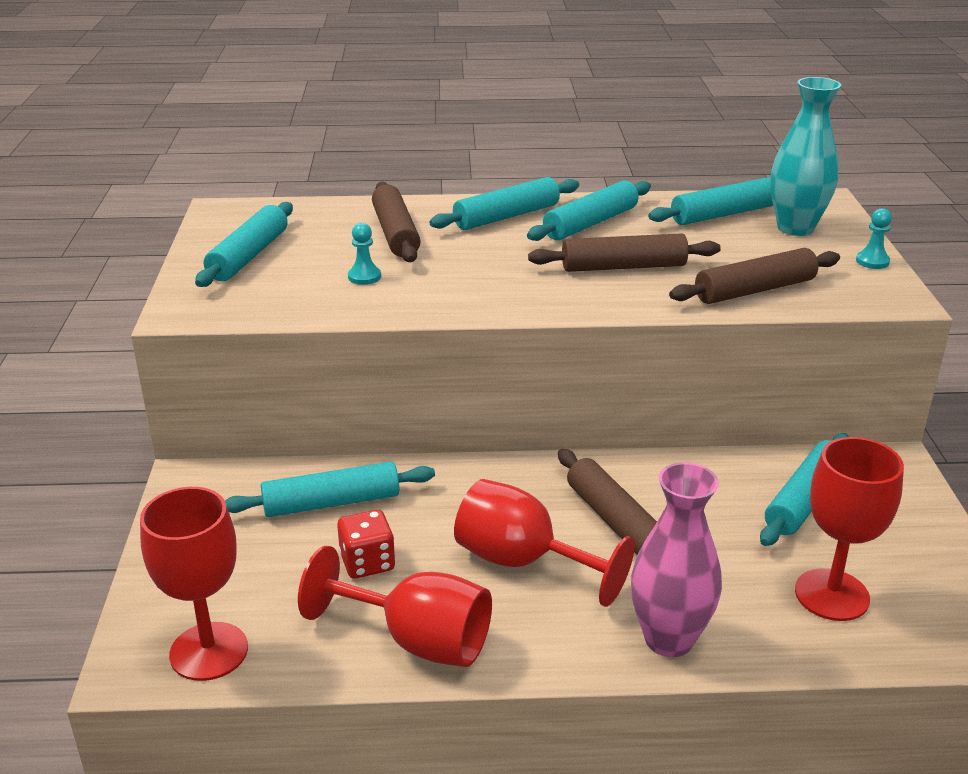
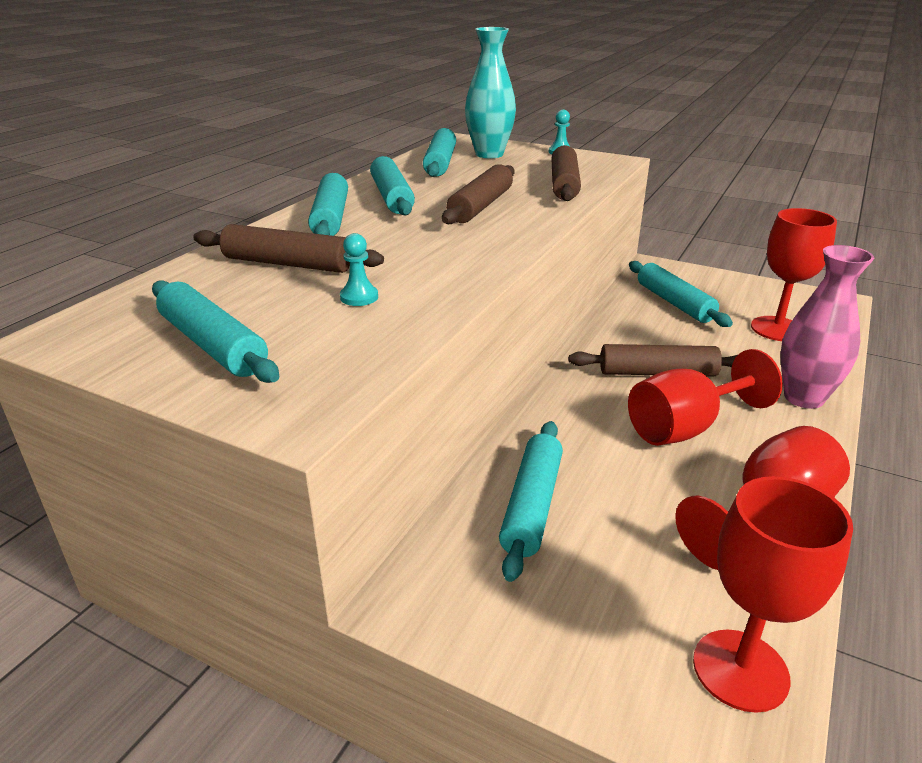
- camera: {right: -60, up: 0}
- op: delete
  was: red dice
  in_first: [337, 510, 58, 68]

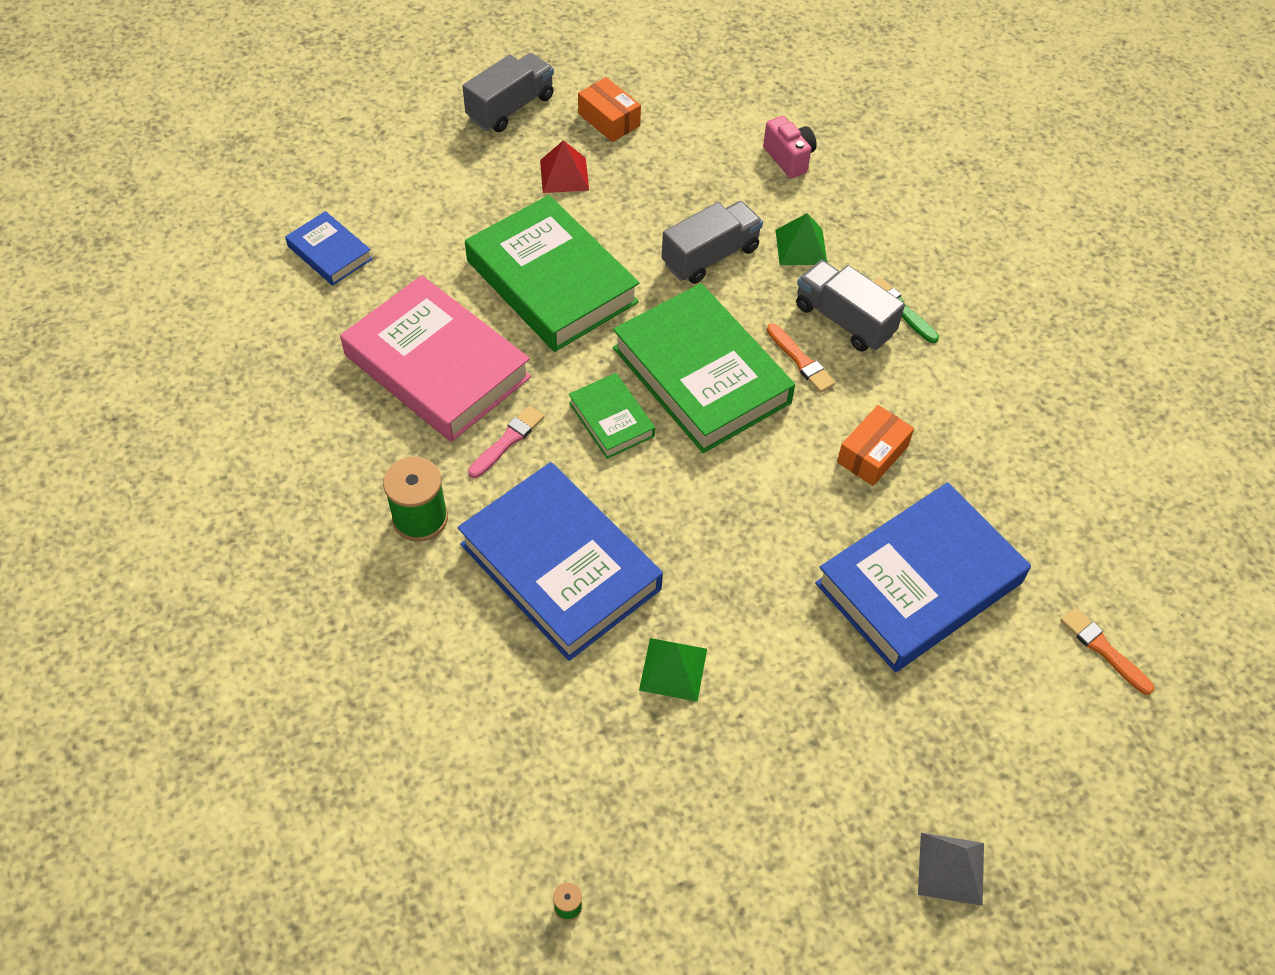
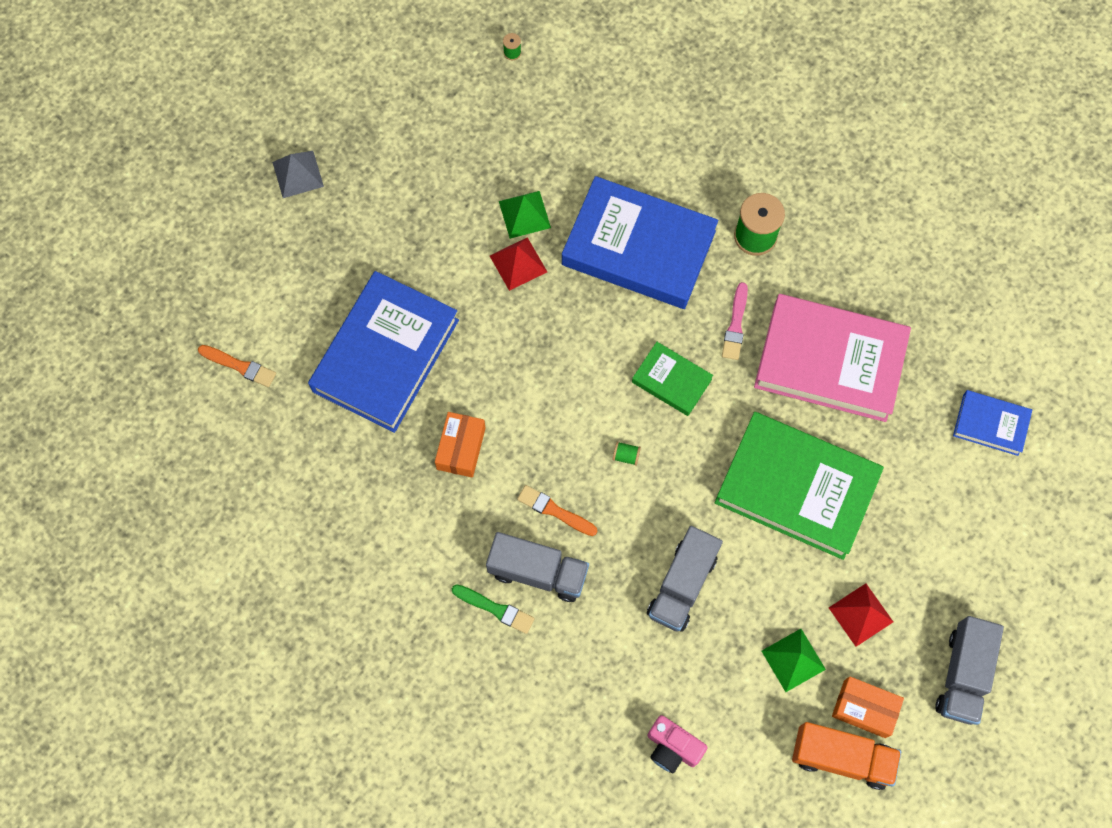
- camera: {right: 155, up: 15}
- op: move
  was: green pyramid
  in_first: [776, 213, 51, 52]
  in_second: [762, 629, 64, 63]
- op: replace
  was: green book
  now: green spool
  in_first: [613, 283, 182, 170]
  in_second: [612, 441, 29, 25]
- op: insert
  now: red pyramid
  in_second: [490, 237, 57, 54]
- op: insert
  now: orange truck
  in_second: [792, 722, 109, 68]

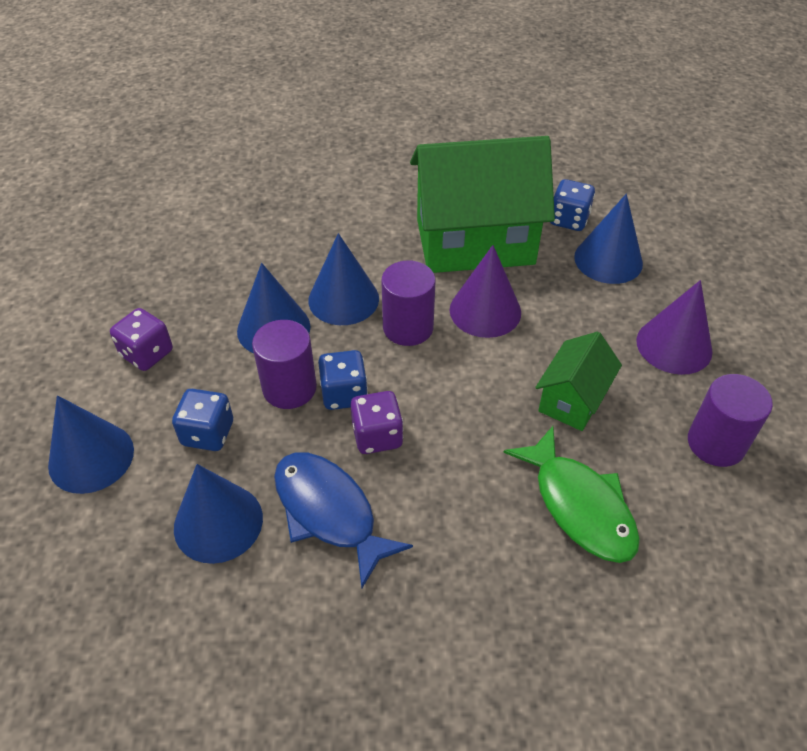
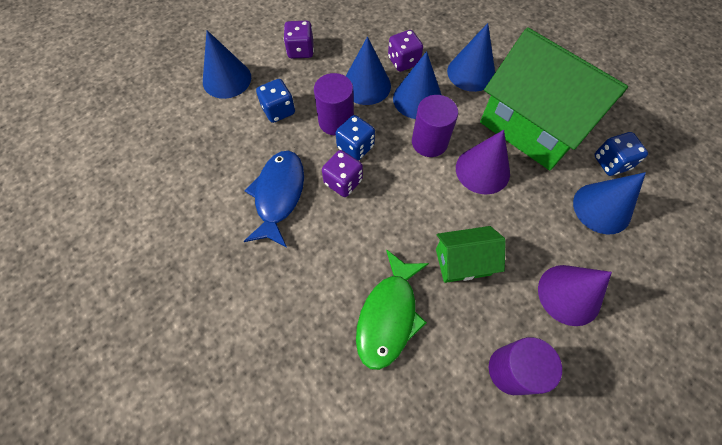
- camera: {right: 50, up: 15}
- op: move
  was: blue cone
  in_first: [174, 464, 89, 100]
  in_second: [447, 23, 48, 69]
- op: insert
  now: purple dice
  in_second: [388, 30, 35, 42]

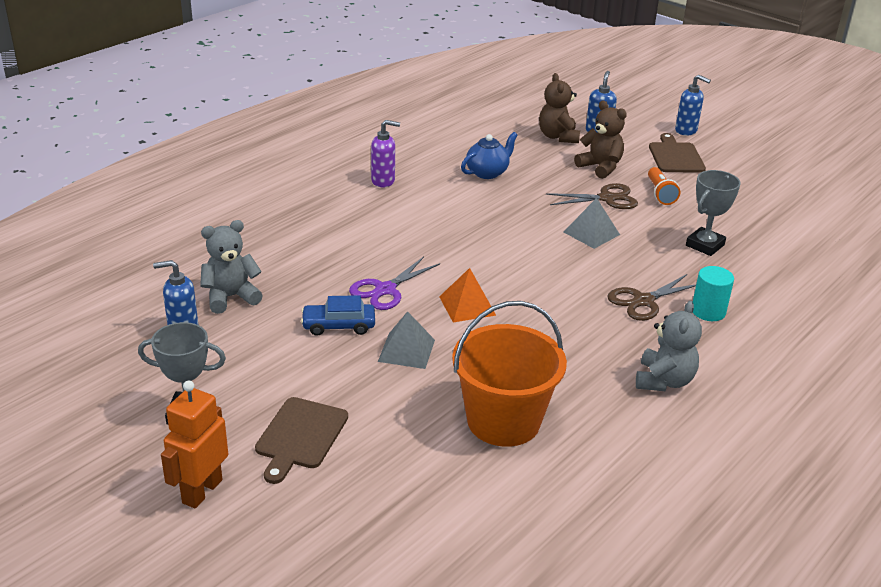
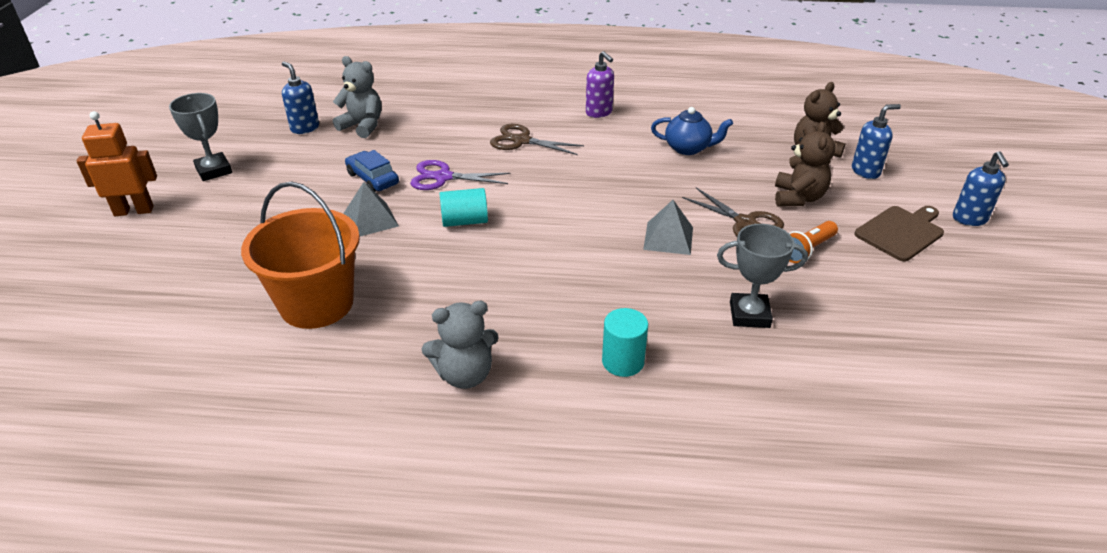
- camera: {right: 55, up: 5}
- op: replace
  was: orange pyramid
  now: turquoise cylinder
  in_first: [439, 268, 57, 54]
  in_second: [439, 188, 49, 39]
- op: move
  was: brown scissors
  in_first: [607, 274, 89, 47]
  in_second: [490, 124, 94, 31]
- op: delete
  was: brown cutting board
  in_first: [255, 397, 93, 87]

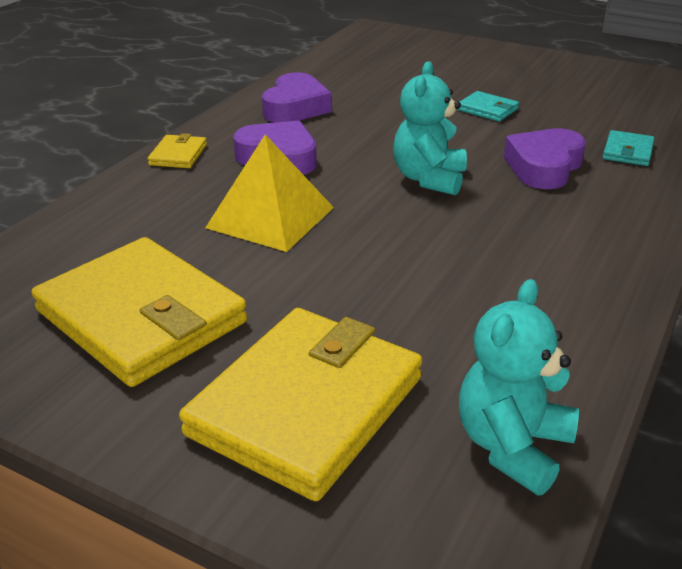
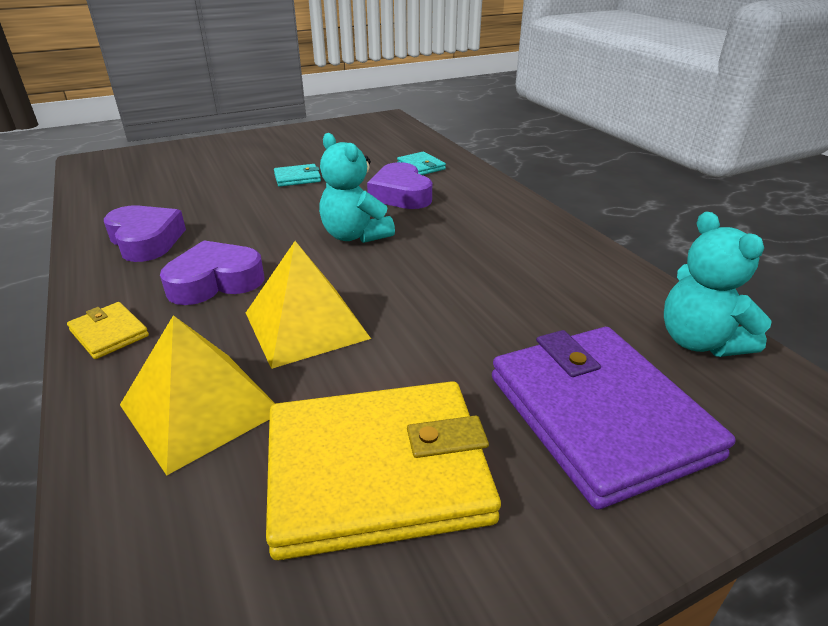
- camera: {right: -55, up: 0}
- op: recolor
  was: yellow wallet
  now: purple wallet
  in_first: [179, 308, 244, 193]
  in_second: [492, 327, 244, 183]
- op: insert
  now: yellow pyramid
  in_second: [120, 315, 155, 161]

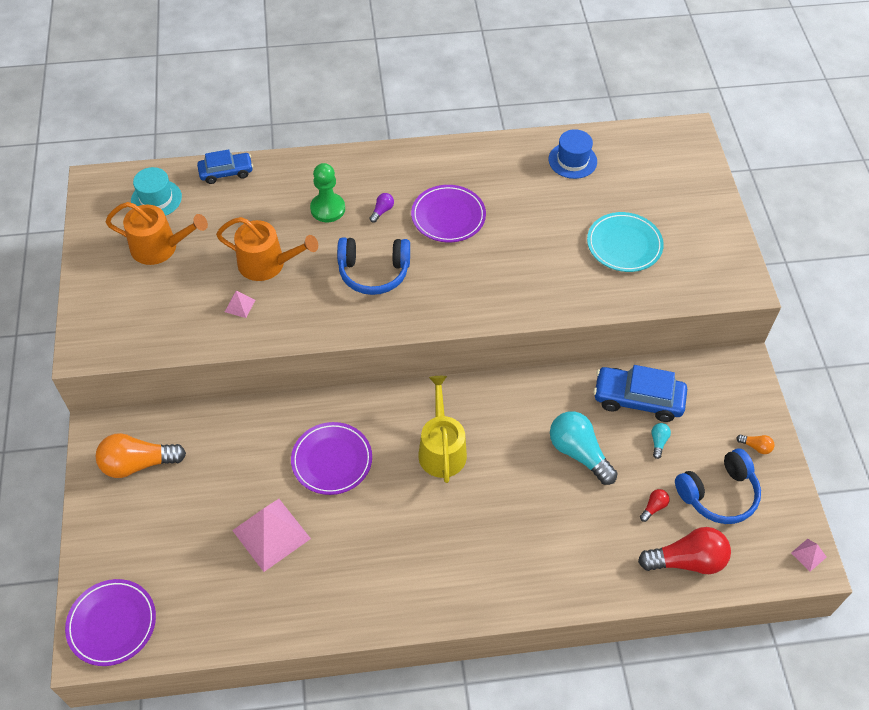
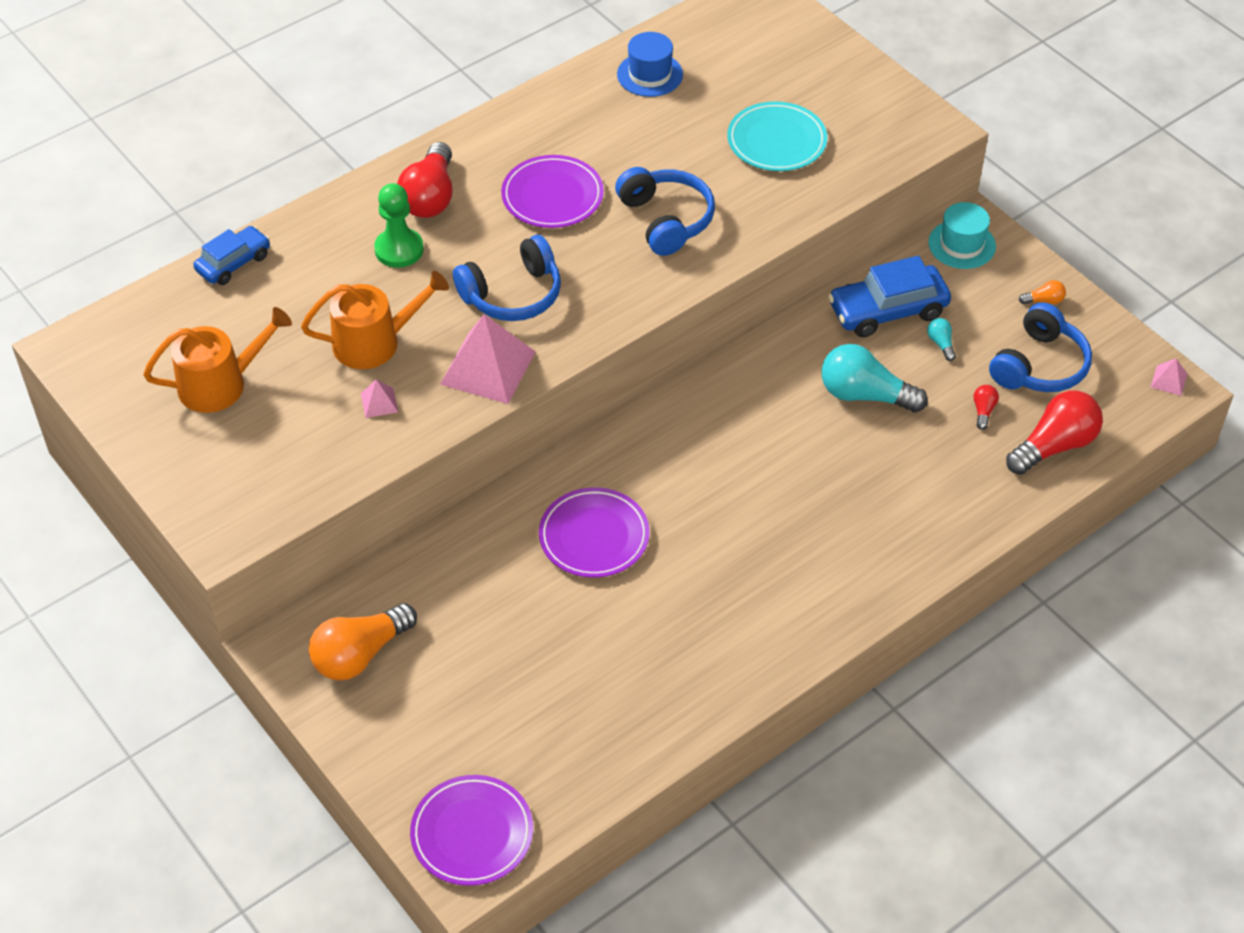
- camera: {right: -30, up: -5}
- op: move
  was: turquoise hat
  in_first: [131, 167, 51, 49]
  in_second: [928, 202, 68, 67]
- op: delete
  was: purple light bulb
  in_first: [369, 193, 25, 30]
- op: delete
  was: yellow watering can
  in_first: [418, 376, 49, 107]
- op: move
  was: pink pyramid
  in_first: [232, 499, 79, 73]
  in_second: [440, 314, 96, 90]
- op: insert
  now: red light bulb
  in_second: [397, 142, 55, 76]
- op: insert
  now: blue headphones
  in_second: [615, 167, 100, 89]

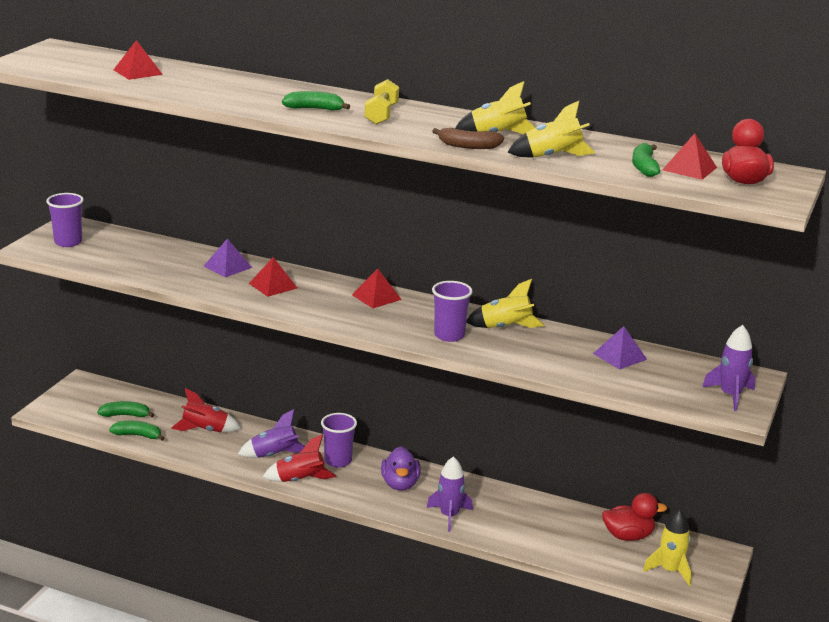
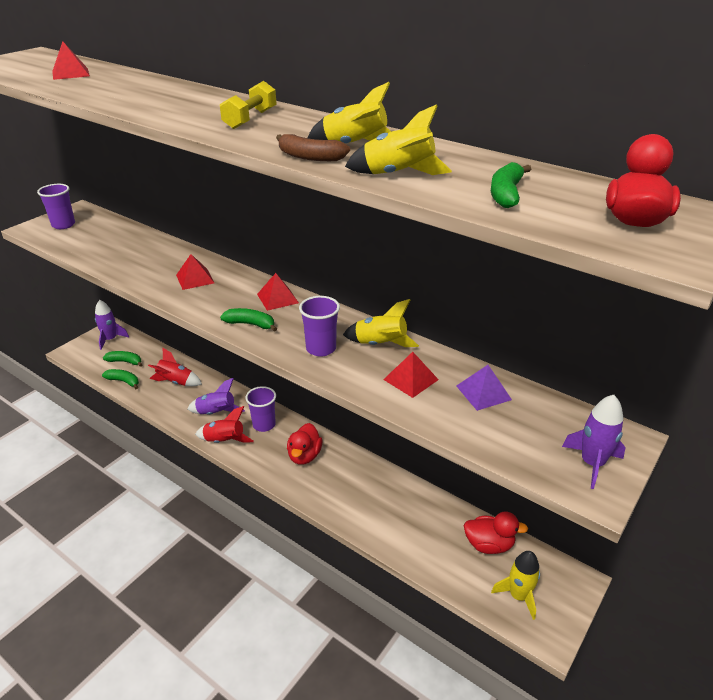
- camera: {right: 15, up: 10}
- op: move
  was: green banana
  in_first: [282, 91, 68, 19]
  in_second: [220, 308, 57, 24]
- op: move
  was: red pyramid
  in_first: [662, 133, 55, 47]
  in_second: [383, 352, 56, 46]
- op: delete
  was: purple pyramid
  in_first: [204, 239, 48, 38]
- op: recolor
  was: purple duck
  now: red duck
  in_first: [381, 446, 40, 45]
  in_second: [287, 423, 35, 42]
- op: move
  was: purple rocket
  in_first: [427, 456, 46, 76]
  in_second: [95, 300, 34, 50]

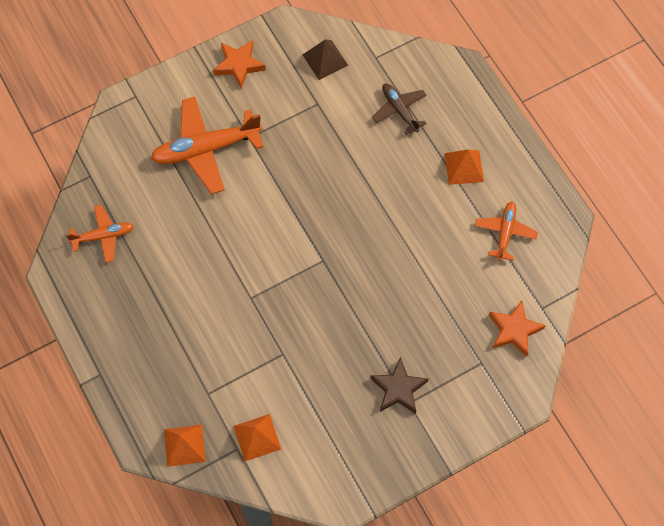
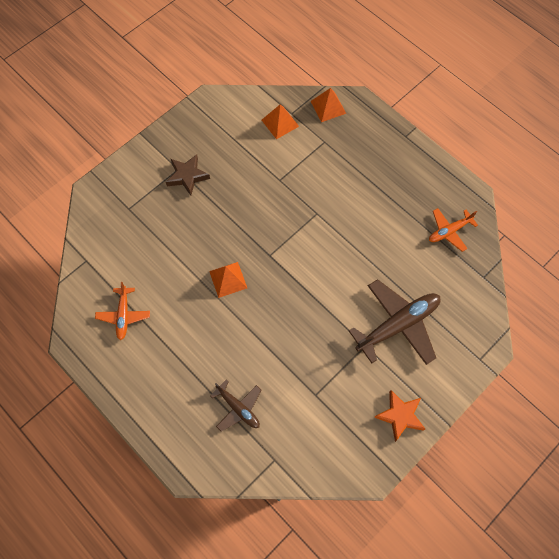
- camera: {right: 165, up: 0}
- op: delete
  was: brown pyramid
  in_first: [303, 40, 45, 40]
- op: recolor
  was: orange plane
  now: brown plane
  in_first: [150, 97, 113, 97]
  in_second: [349, 279, 92, 86]
- op: move
  was: orange pyramid
  in_first: [445, 149, 39, 36]
  in_second: [209, 262, 38, 36]
- op: delete
  was: orange star
  in_first: [489, 300, 57, 57]

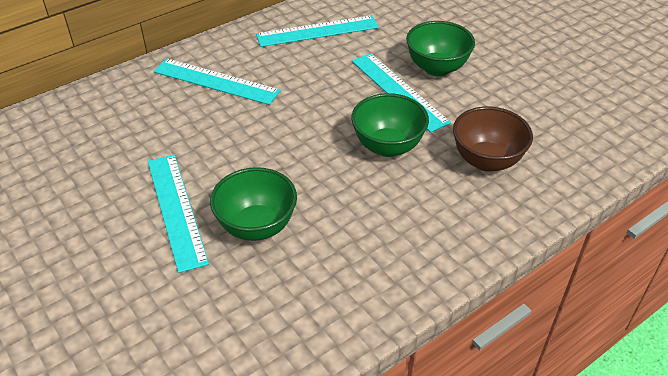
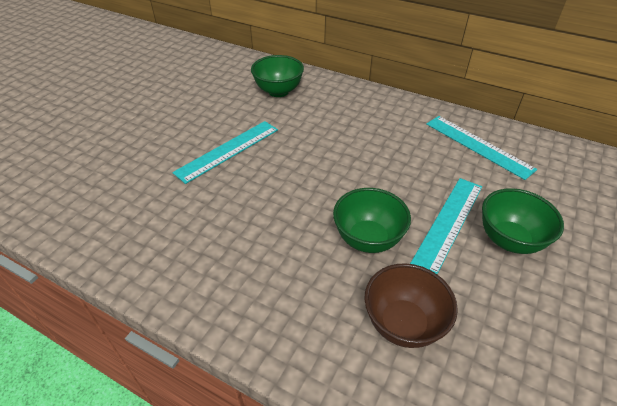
- camera: {right: 65, up: 0}
- op: delete
  was: turquoise ruler
  in_first: [154, 58, 127, 47]
- op: move
  was: green bowl
  in_first: [210, 167, 87, 74]
  in_second: [251, 55, 53, 42]

